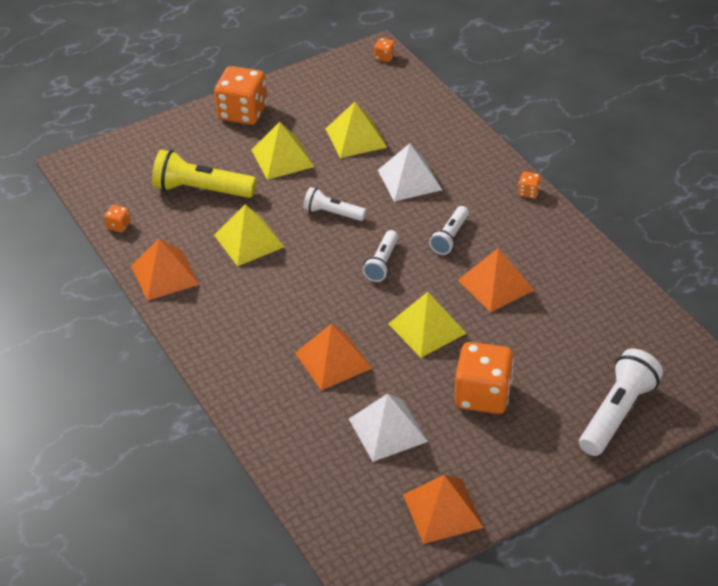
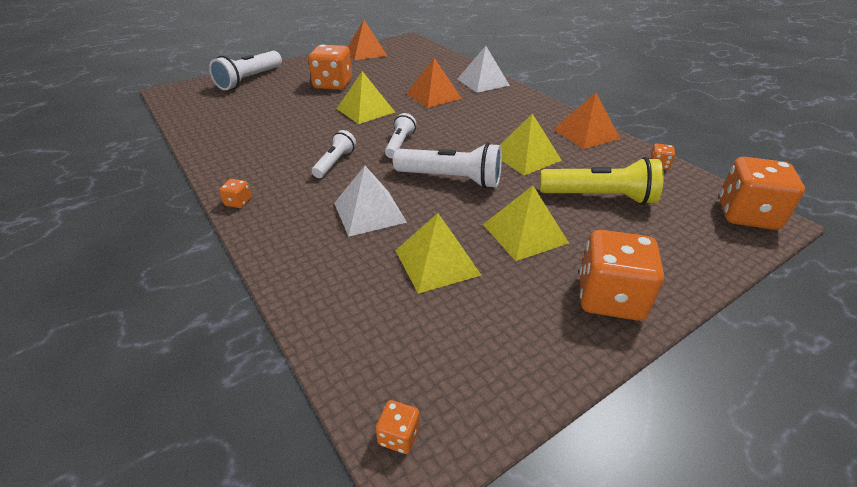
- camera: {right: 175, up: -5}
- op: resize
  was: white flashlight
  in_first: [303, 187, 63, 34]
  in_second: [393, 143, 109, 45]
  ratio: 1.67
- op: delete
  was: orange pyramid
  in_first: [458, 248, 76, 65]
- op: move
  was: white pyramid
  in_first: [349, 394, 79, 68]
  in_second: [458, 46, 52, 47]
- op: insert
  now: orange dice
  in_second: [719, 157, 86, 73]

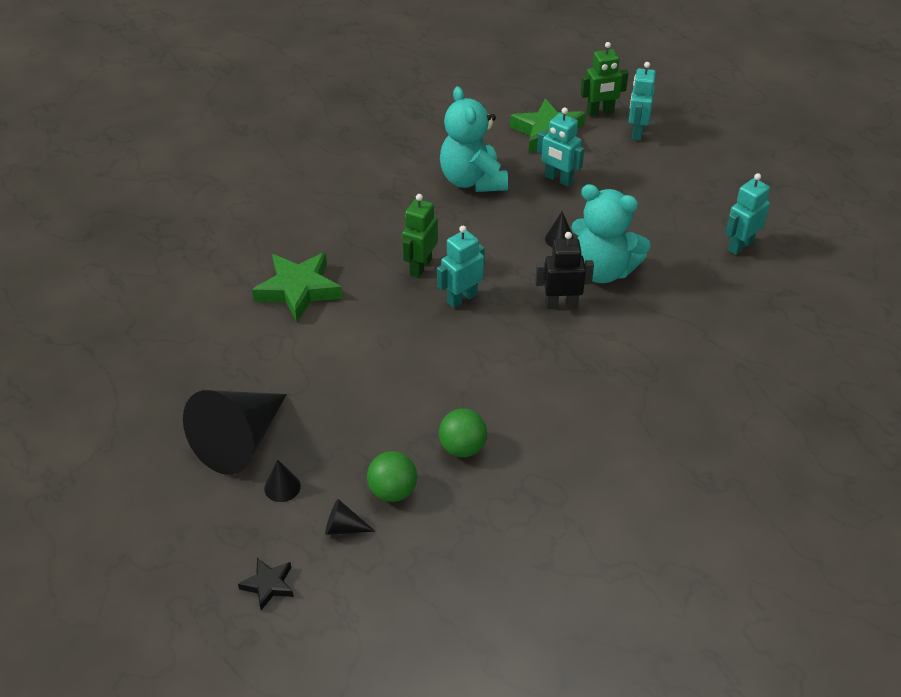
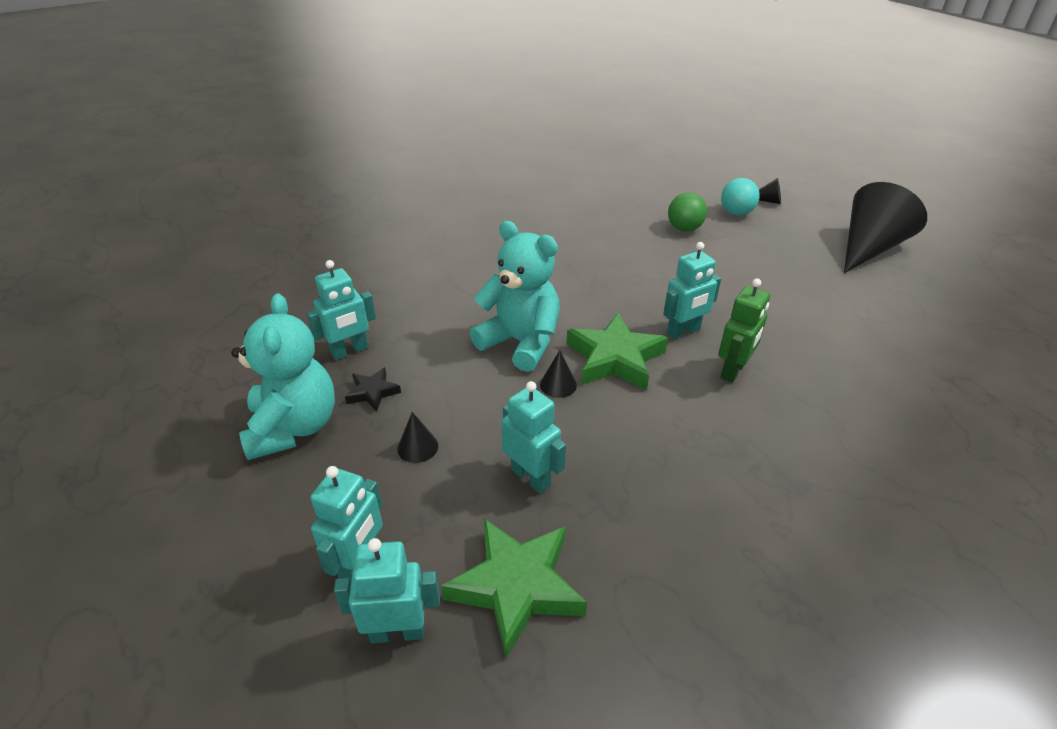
- camera: {right: -170, up: -5}
- op: recolor
  was: green robot
  now: turquoise robot
  in_first: [580, 42, 48, 74]
  in_second: [334, 538, 106, 105]
- op: move
  was: turquoise teddy bear
  in_first: [440, 86, 68, 106]
  in_second: [231, 293, 104, 167]
- op: delete
  was: black robot
  in_first: [535, 232, 59, 77]
- op: move
  was: green star
  in_first: [252, 252, 91, 70]
  in_second: [567, 313, 101, 77]
- op: recolor
  was: green ball
  now: turquoise ball
  in_first: [367, 451, 50, 51]
  in_second: [721, 178, 39, 38]
- op: move
  was: black cone
  in_first: [264, 459, 37, 43]
  in_second: [397, 412, 41, 51]
- op: move
  was: black star
  in_first: [238, 558, 56, 52]
  in_second: [345, 367, 56, 45]

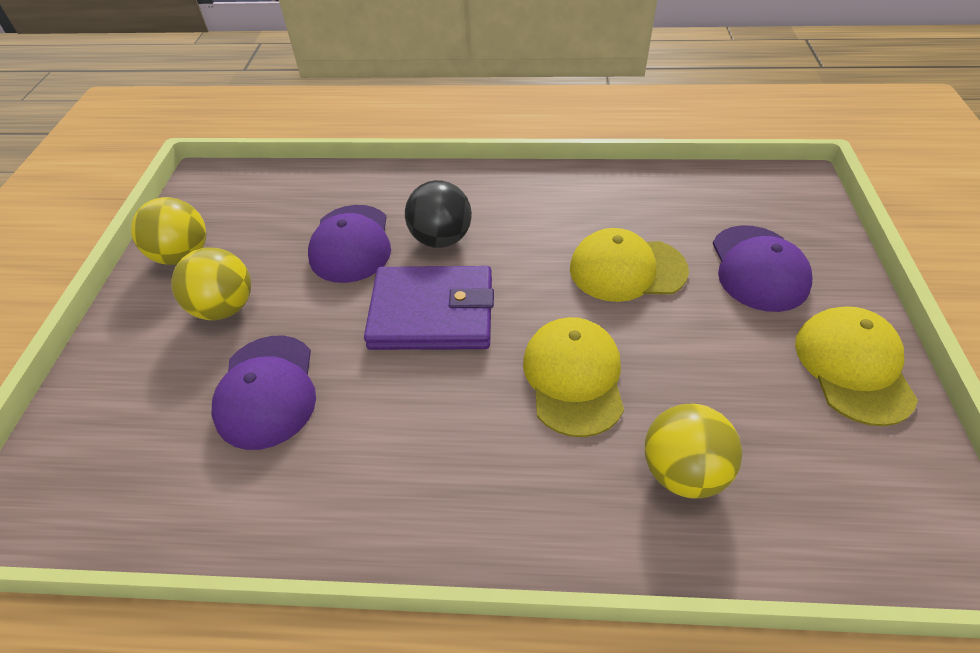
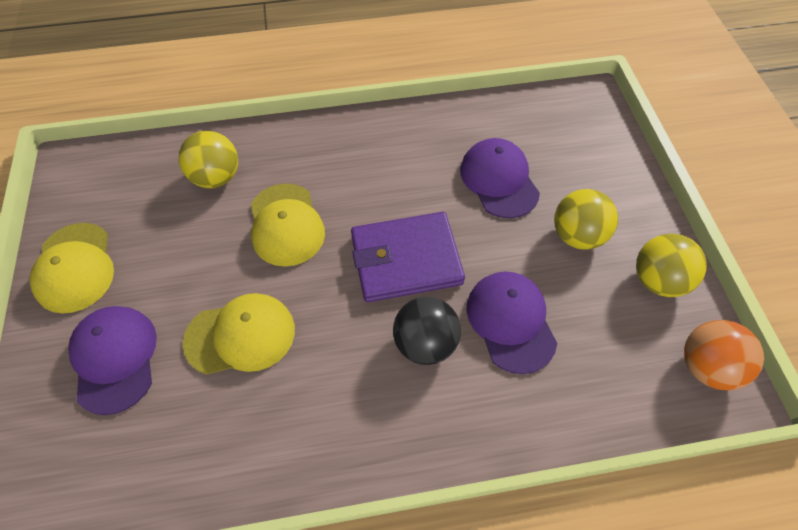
- camera: {right: 165, up: 10}
- op: insert
  now: orange ball
  in_second: [684, 320, 80, 70]

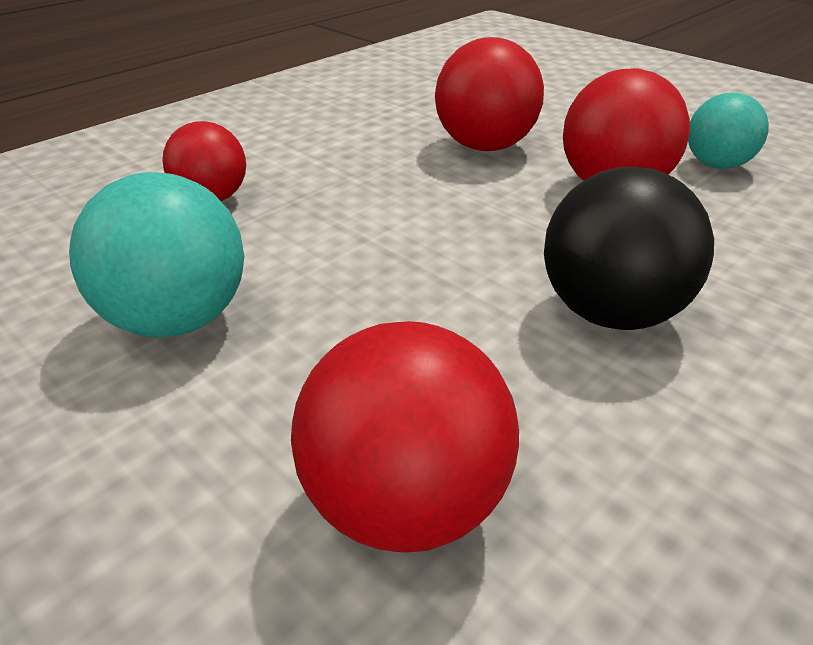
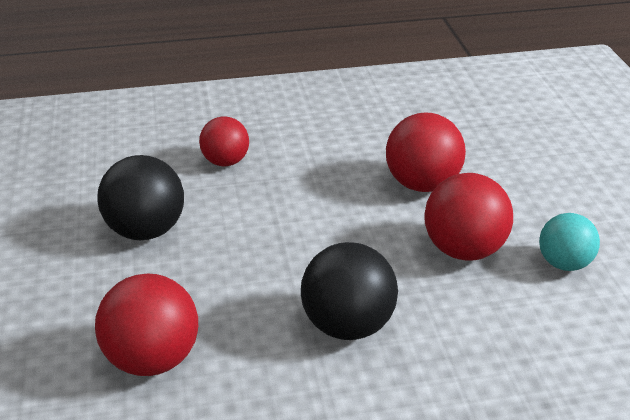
- camera: {right: 35, up: 0}
- op: recolor
  was: turquoise ball
  now: black ball
  in_first: [69, 172, 175, 165]
  in_second: [97, 155, 87, 85]

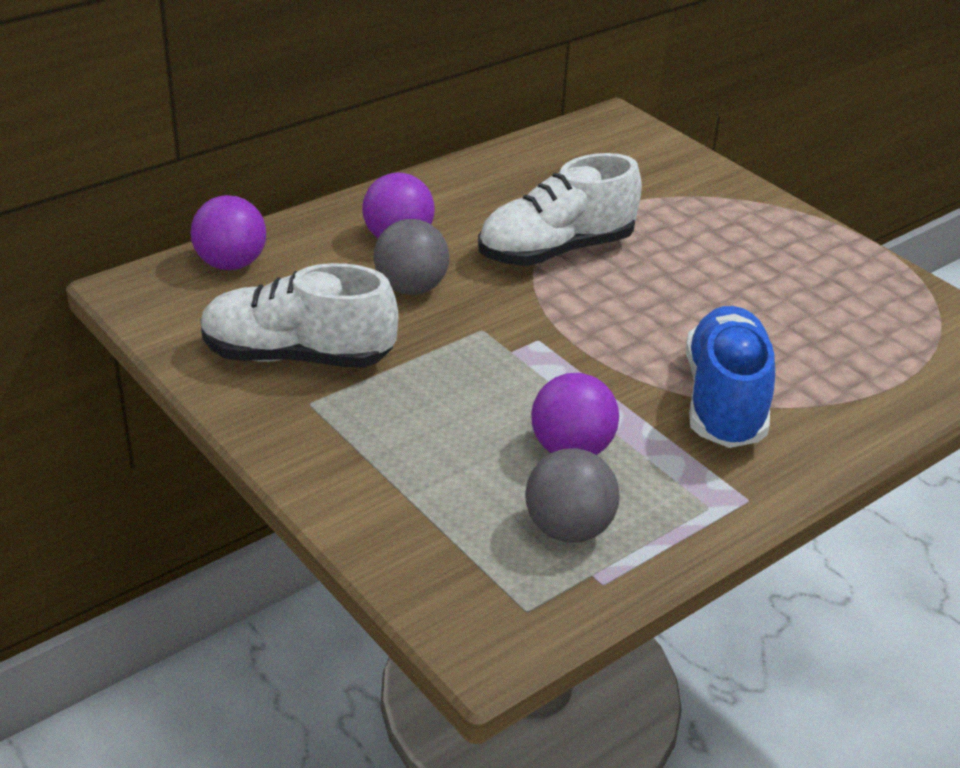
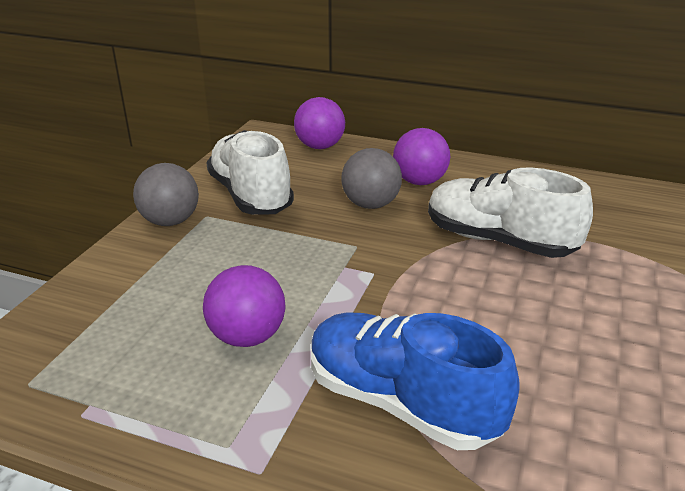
- camera: {right: 60, up: -5}
- op: rotate
  was: blue shoe
  in_first: [685, 306, 90, 142]
  in_second: [311, 312, 209, 138]
  clockwise: -120
- op: move
  was: grey ball
  in_first: [525, 448, 95, 95]
  in_second: [133, 163, 66, 63]

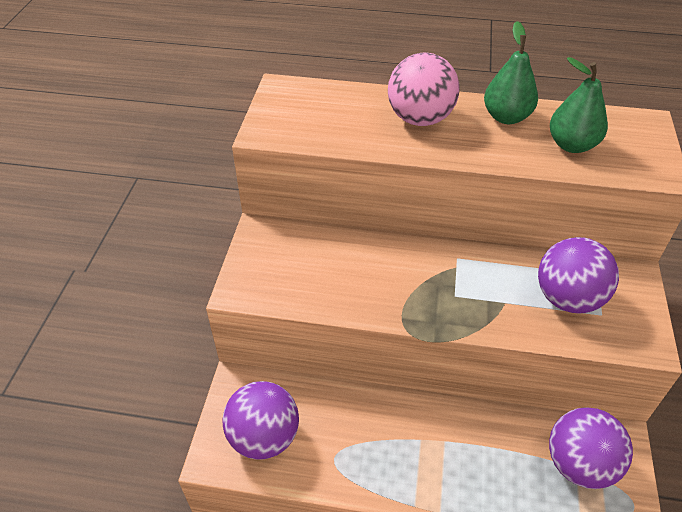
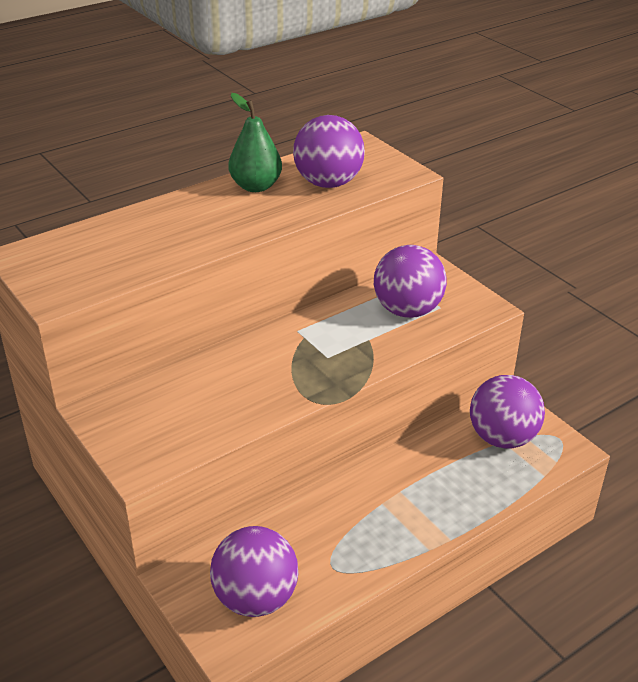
- camera: {right: -45, up: -10}
- op: delete
  was: pink ball
  in_first: [388, 53, 72, 73]
- op: replace
  was: green pear
  now: purple ball
  in_first: [550, 57, 58, 96]
  in_second: [293, 115, 72, 73]

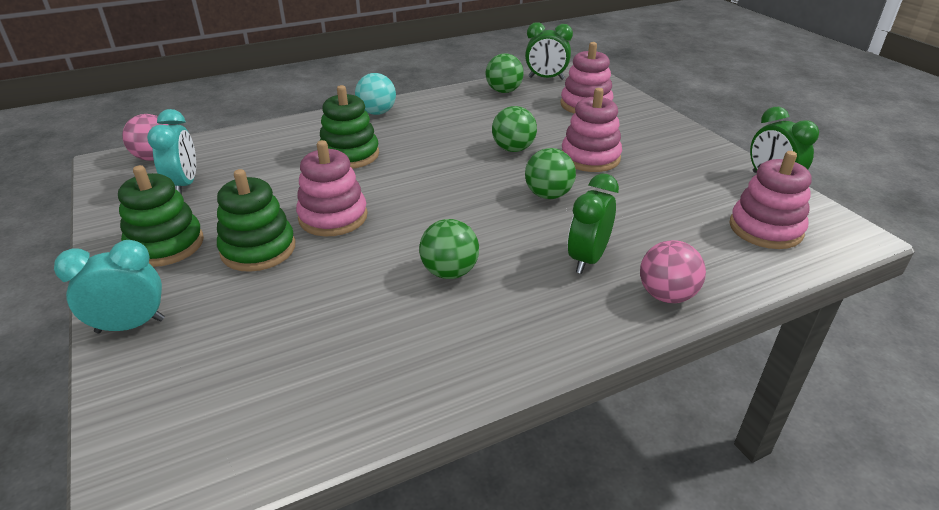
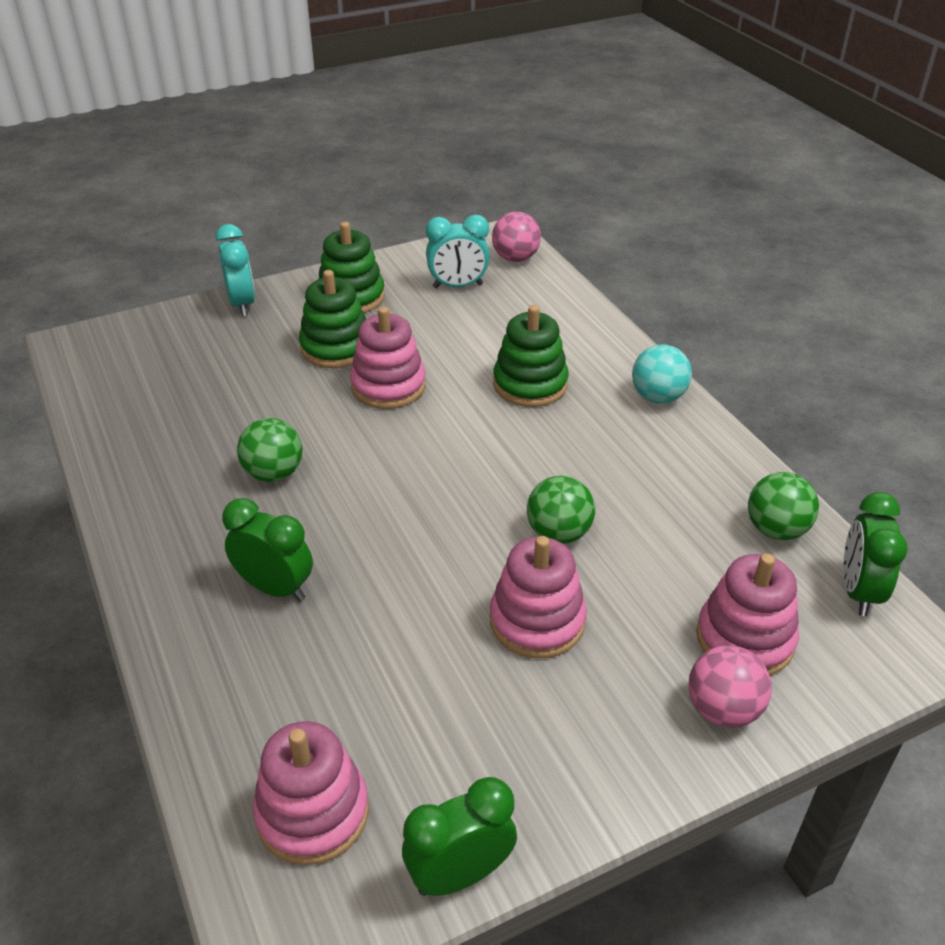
- camera: {right: 90, up: 5}
- op: delete
  was: green ball
  in_first: [525, 148, 51, 51]
- op: move
  was: pink ball
  in_first: [640, 240, 66, 63]
  in_second: [688, 645, 84, 83]

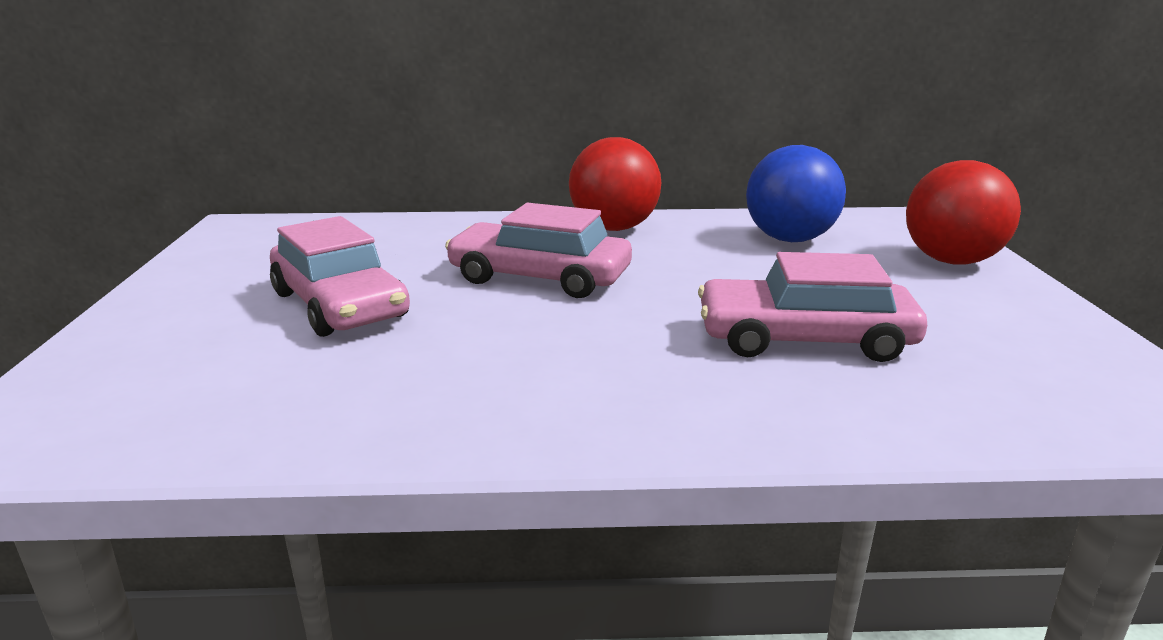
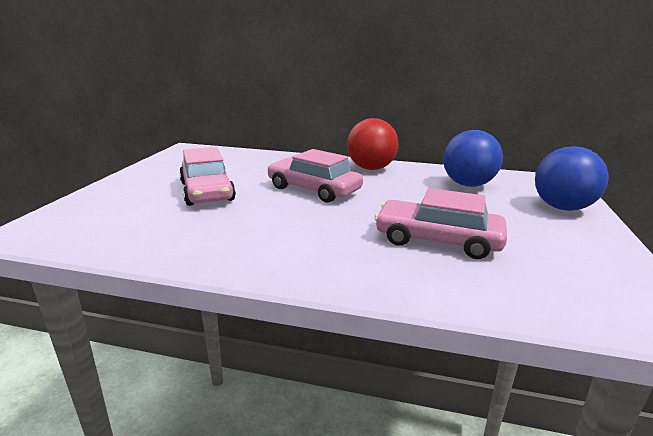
- camera: {right: 15, up: 0}
- op: recolor
  was: red ball
  now: blue ball
  in_first: [906, 160, 115, 105]
  in_second: [535, 146, 74, 65]

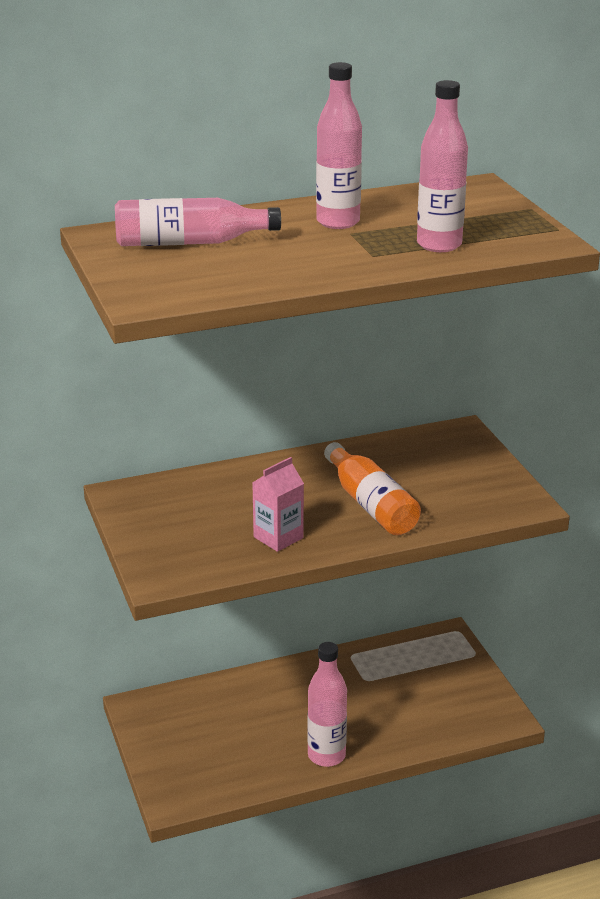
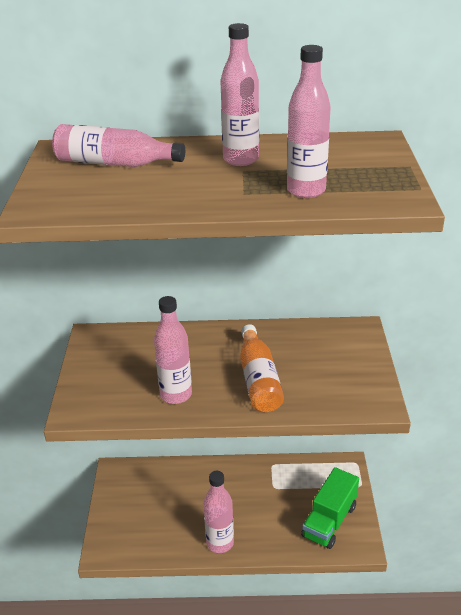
- camera: {right: 20, up: 5}
- op: replace
  was: pink carton
  now: pink bottle
  in_first: [252, 457, 52, 95]
  in_second: [154, 296, 38, 108]
- op: insert
  now: green truck
  in_second: [301, 467, 58, 82]

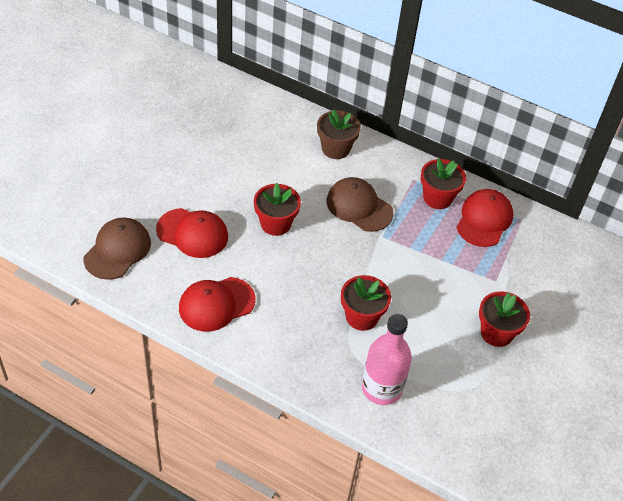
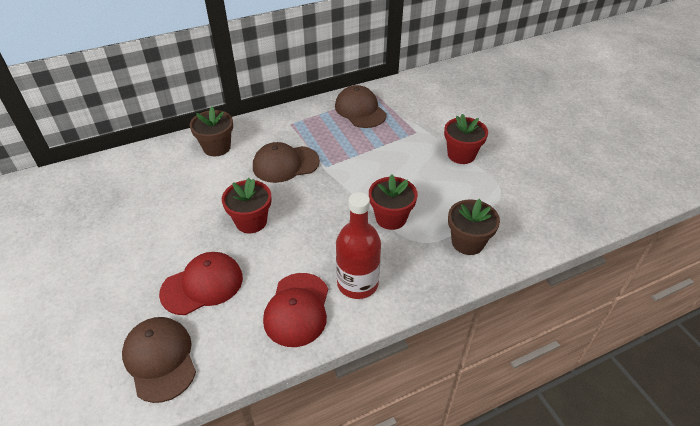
- camera: {right: -50, up: -5}
- op: delete
  was: red flower pot
  in_first: [421, 158, 45, 51]
- op: recolor
  was: red cap
  now: brown cap
  in_first: [456, 189, 58, 58]
  in_second: [335, 85, 52, 43]
- op: replace
  was: pink bottle
  now: brown flower pot
  in_first: [362, 314, 50, 91]
  in_second: [448, 199, 52, 56]
- op: insert
  now: red bottle
  in_second: [336, 192, 45, 107]

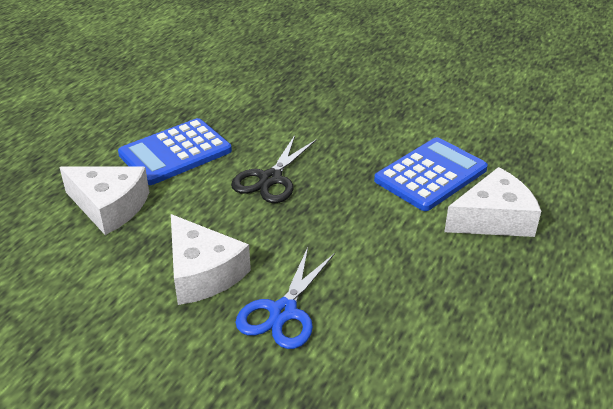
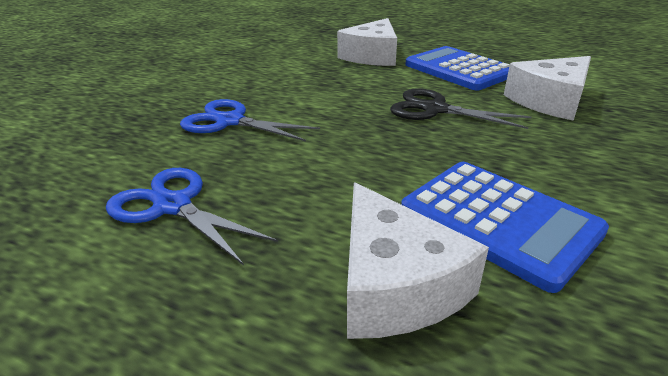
- camera: {right: 90, up: -5}
- op: move
  was: white cheese
  in_first: [171, 214, 80, 91]
  in_second: [504, 56, 87, 65]
- op: insert
  now: blue scissors
  in_second: [106, 168, 172, 97]

